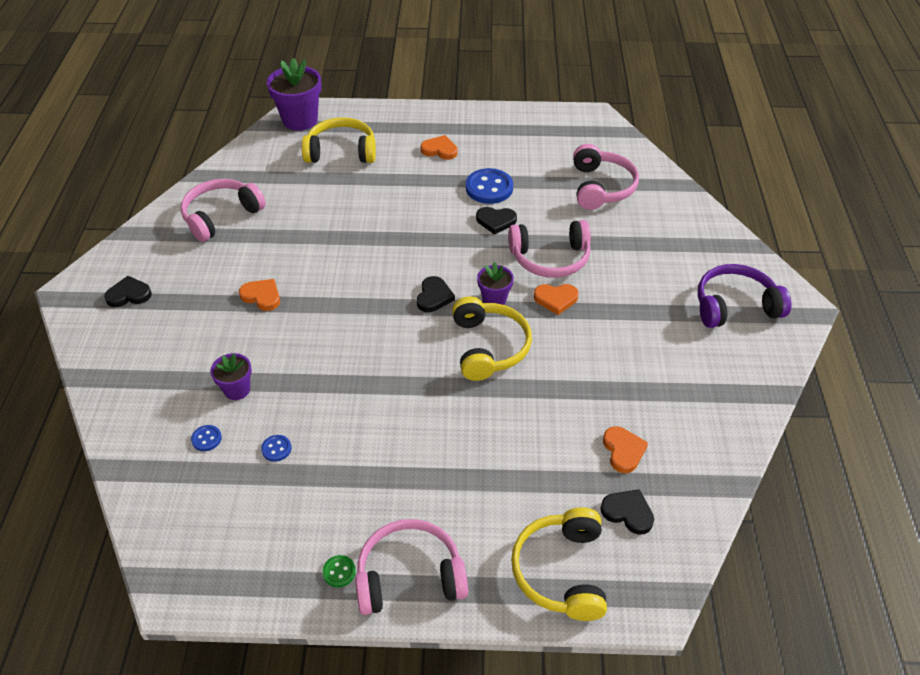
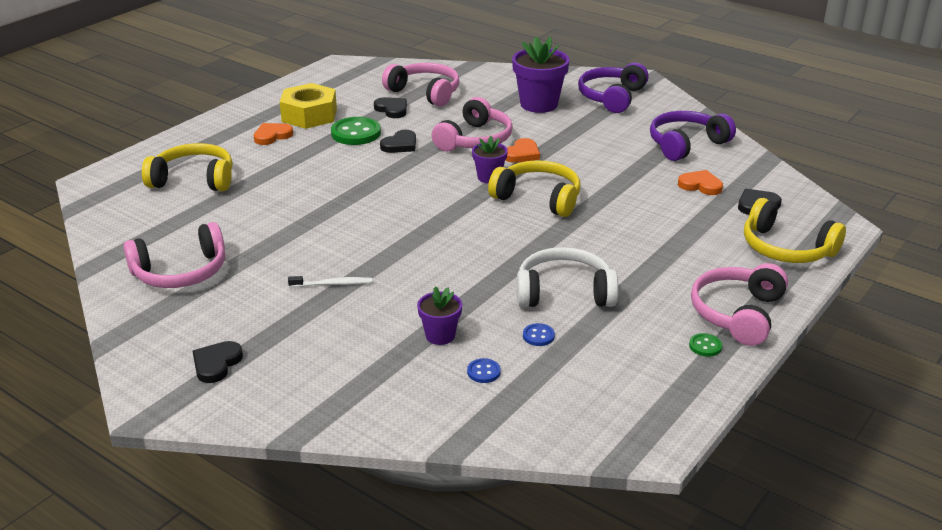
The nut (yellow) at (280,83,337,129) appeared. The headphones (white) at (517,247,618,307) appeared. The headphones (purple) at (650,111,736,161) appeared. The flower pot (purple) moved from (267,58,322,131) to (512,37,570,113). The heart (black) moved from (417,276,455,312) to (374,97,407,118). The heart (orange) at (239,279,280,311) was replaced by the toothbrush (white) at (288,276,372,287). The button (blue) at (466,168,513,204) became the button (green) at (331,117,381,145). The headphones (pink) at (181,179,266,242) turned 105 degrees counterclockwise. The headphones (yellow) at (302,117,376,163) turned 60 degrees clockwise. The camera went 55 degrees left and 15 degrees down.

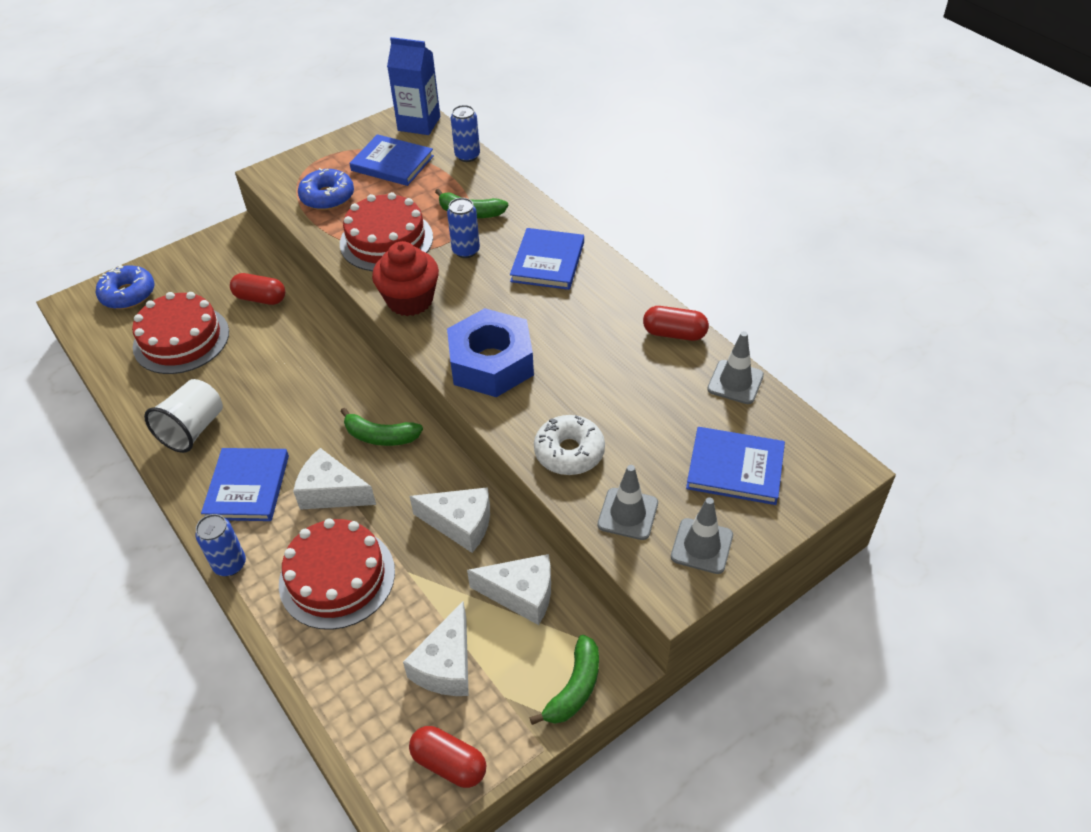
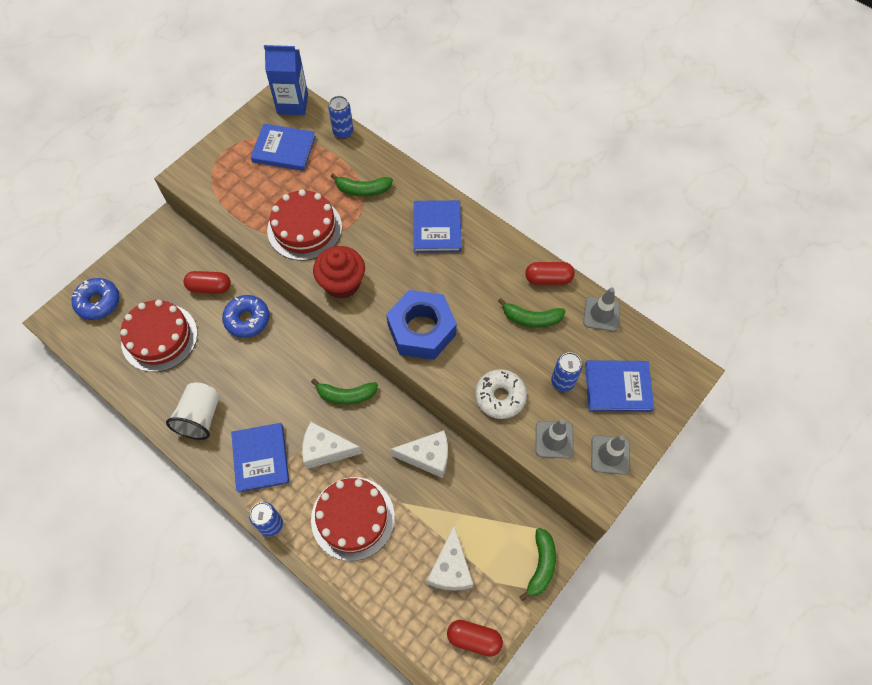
The cheese (white) at (467,554,551,625) disappeared. The banana (green) at (498,298,565,328) appeared. The donut (blue) moved from (298,168,354,210) to (222,295,269,338). The can (blue) moved from (447,198,480,258) to (551,352,582,392). The camera went 15 degrees left and 15 degrees up.

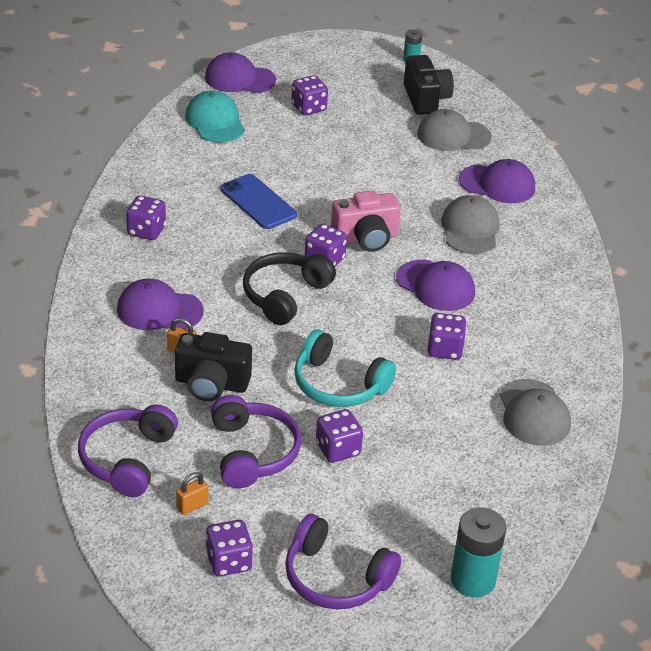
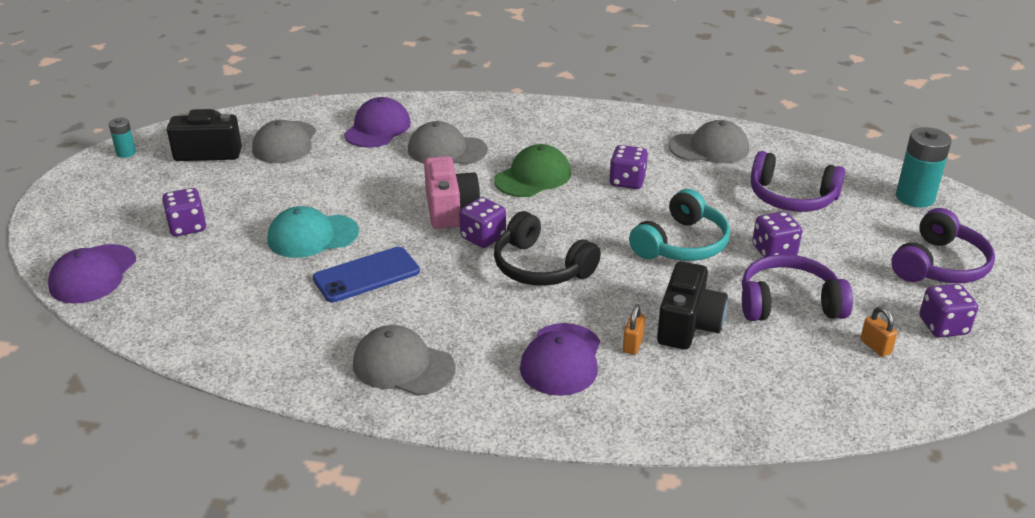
The headphones (purple) moved from (78,404,178,497) to (751,151,845,212). The cap (turquoise) moved from (185,91,245,143) to (268,206,359,258). The dice (purple) at (126,195,166,240) was replaced by the cap (grey) at (353,325,456,396). The cap (purple) at (396,260,475,311) became the cap (green) at (494,144,571,197). The camera went 80 degrees left and 5 degrees down.

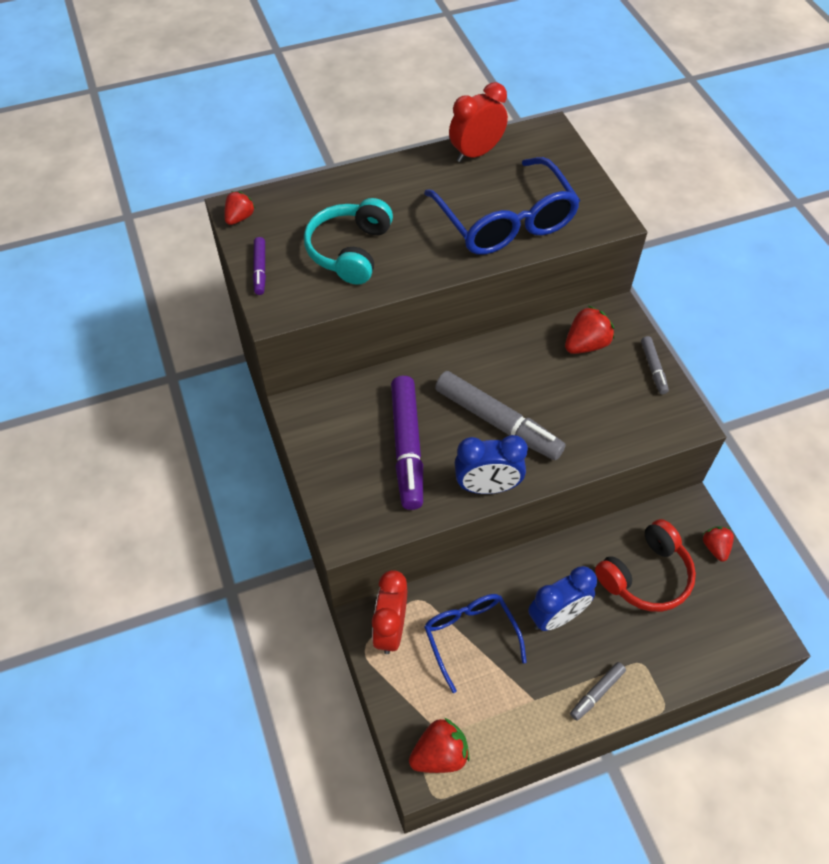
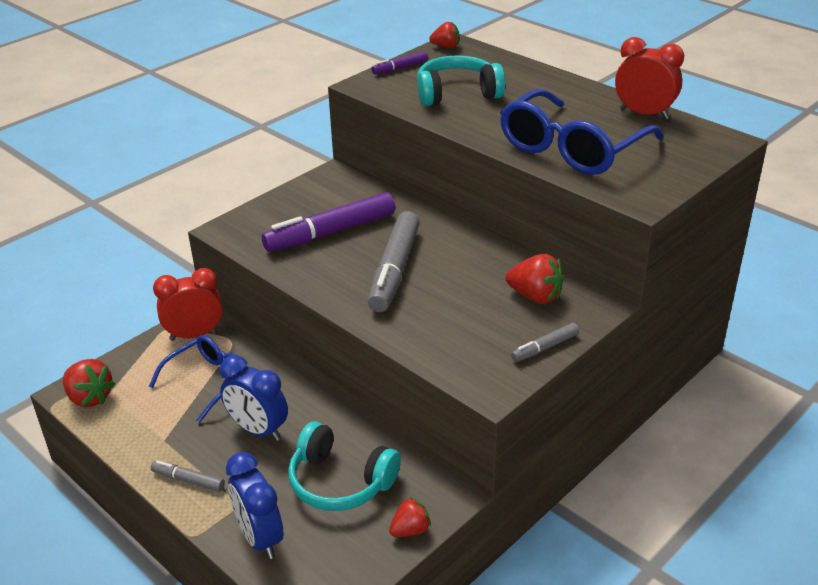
The clock (blue) moved from (455,435,528,494) to (226,452,283,559). The headphones (red) at (595,519,696,612) became the headphones (turquoise) at (288,421,401,511). The camera went 65 degrees right and 20 degrees down.

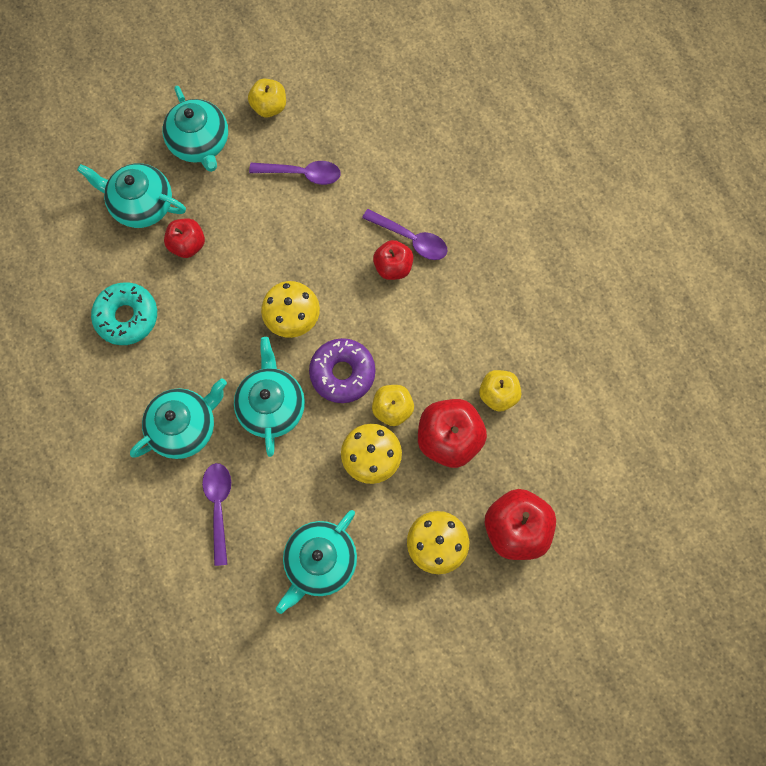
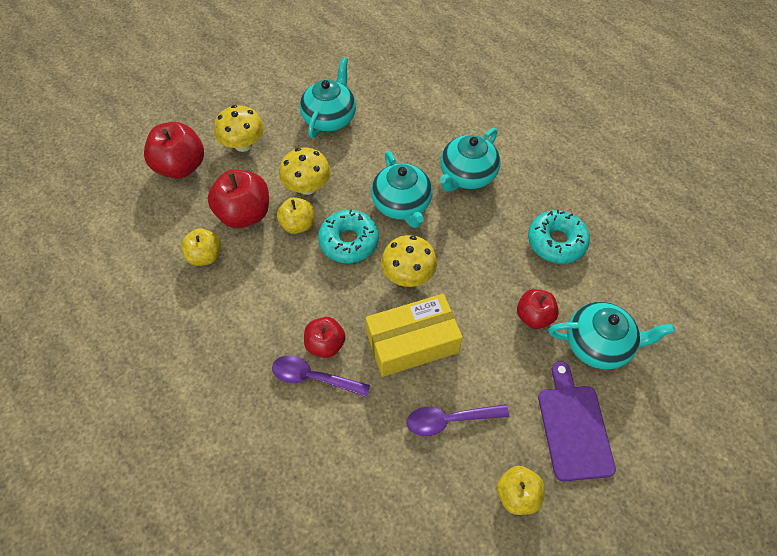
The spoon (purple) at (202,463,231,566) disappeared. The box (yellow) at (365,294,463,377) appeared. The teapot (turquoise) at (162,85,228,172) was replaced by the cutting board (purple) at (538,361,616,481). The donut (purple) at (309,338,375,403) became the donut (turquoise) at (318,209,379,263). The camera went 165 degrees right and 15 degrees down.

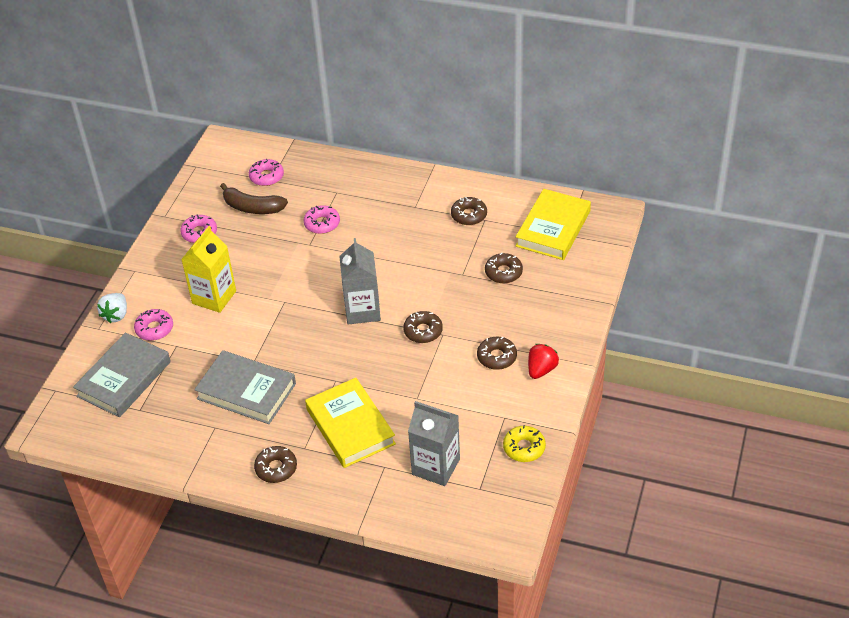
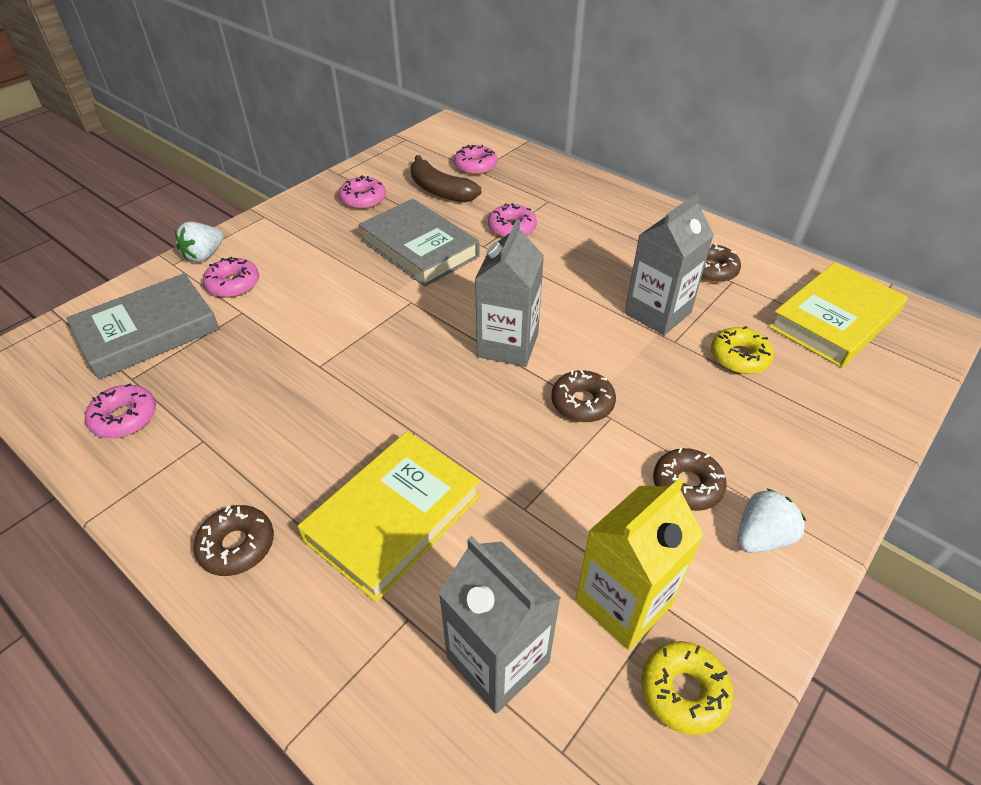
The donut (pink) at (85,383,156,438) appeared. The carton (grey) at (625,193,714,335) appeared. The carton (yellow) moved from (181,226,236,313) to (576,478,704,650). The book (grey) moved from (194,350,296,424) to (358,199,479,287). The donut (brown) at (485,252,523,283) became the donut (yellow) at (711,326,774,374). The strawberry (red) at (528,344,559,379) became the strawberry (white) at (738,488,806,553). The book (yellow) at (305,378,396,468) turned 45 degrees clockwise. The camera went 20 degrees right and 0 degrees up.

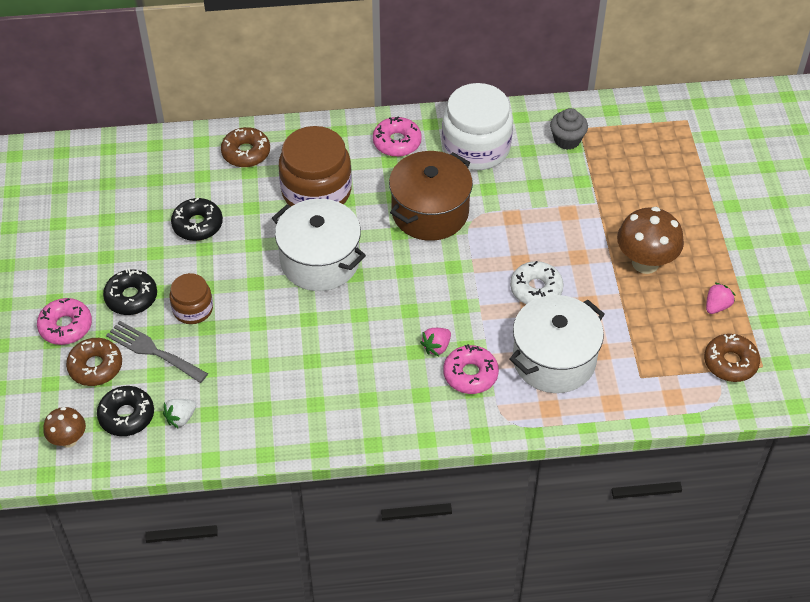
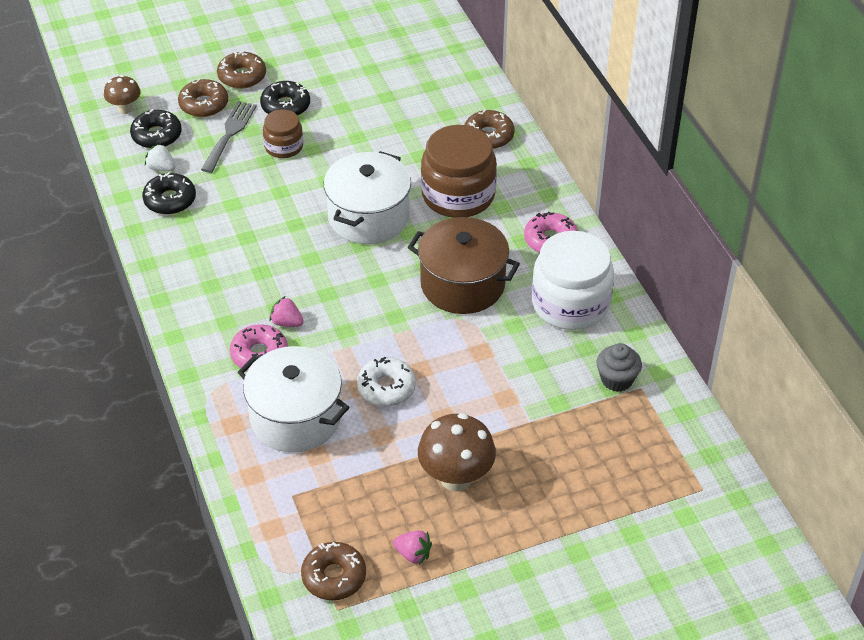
The donut (black) moved from (171,198,223,241) to (142,172,196,215). The donut (pink) at (37,298,92,345) became the donut (brown) at (217,51,266,89). The camera went 75 degrees right and 5 degrees down.

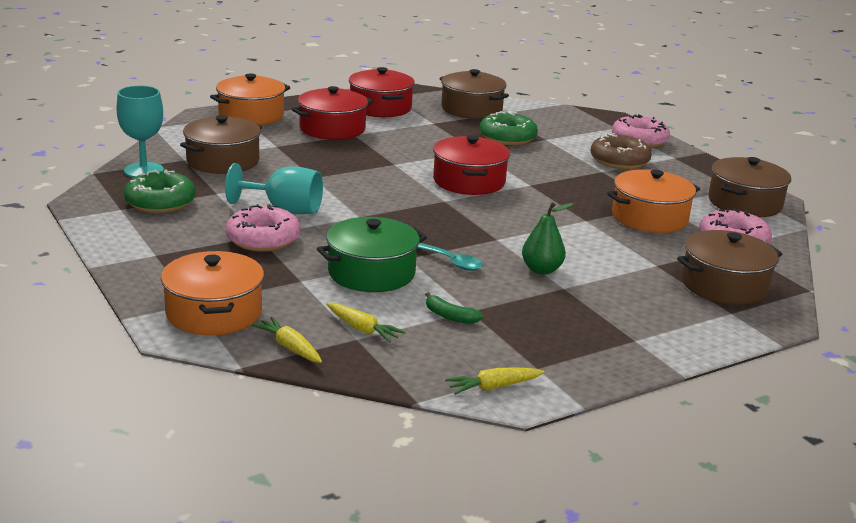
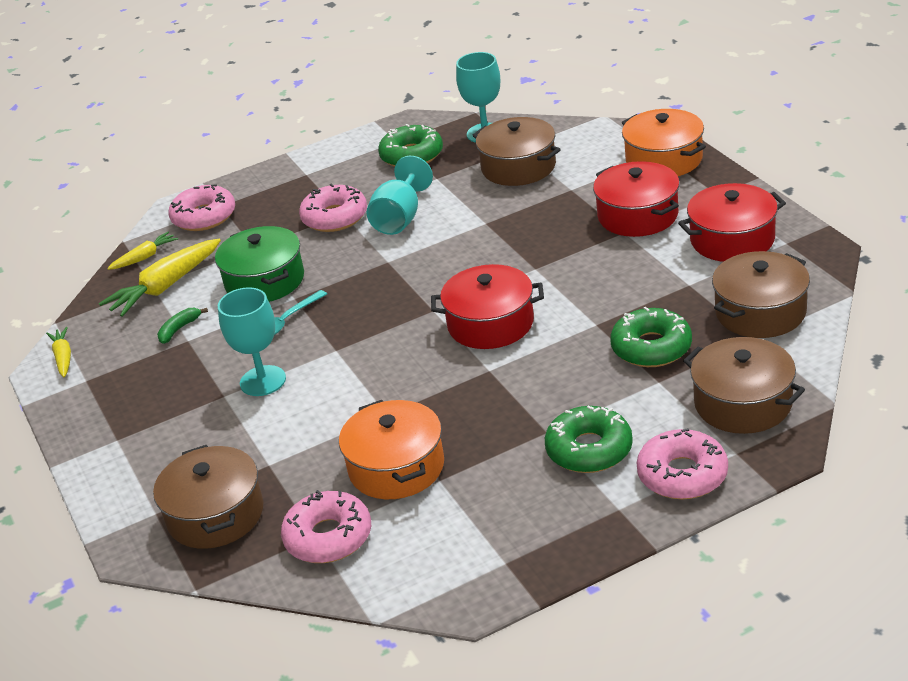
The pot (brown) moved from (708,157,791,217) to (683,337,805,434). The pot (orange) at (161,251,264,336) was replaced by the donut (pink) at (168,184,235,231). The pear (green) at (522,202,574,275) was replaced by the goblet (turquoise) at (218,287,286,396). The donut (brown) at (590,133,652,169) became the donut (green) at (545,406,633,473). The carrot (yellow) at (327,303,406,343) changed to 1.79 times the size. The camera went 100 degrees right and 10 degrees up.

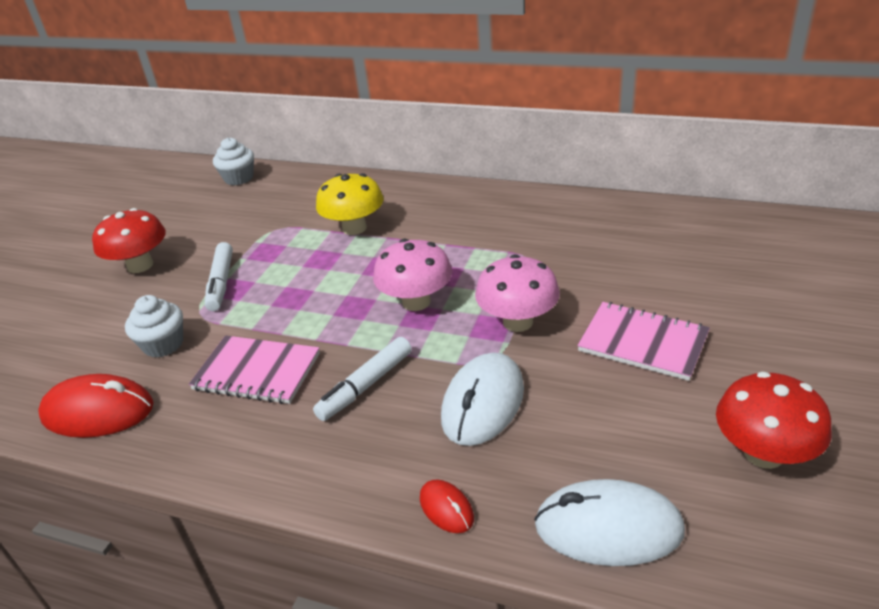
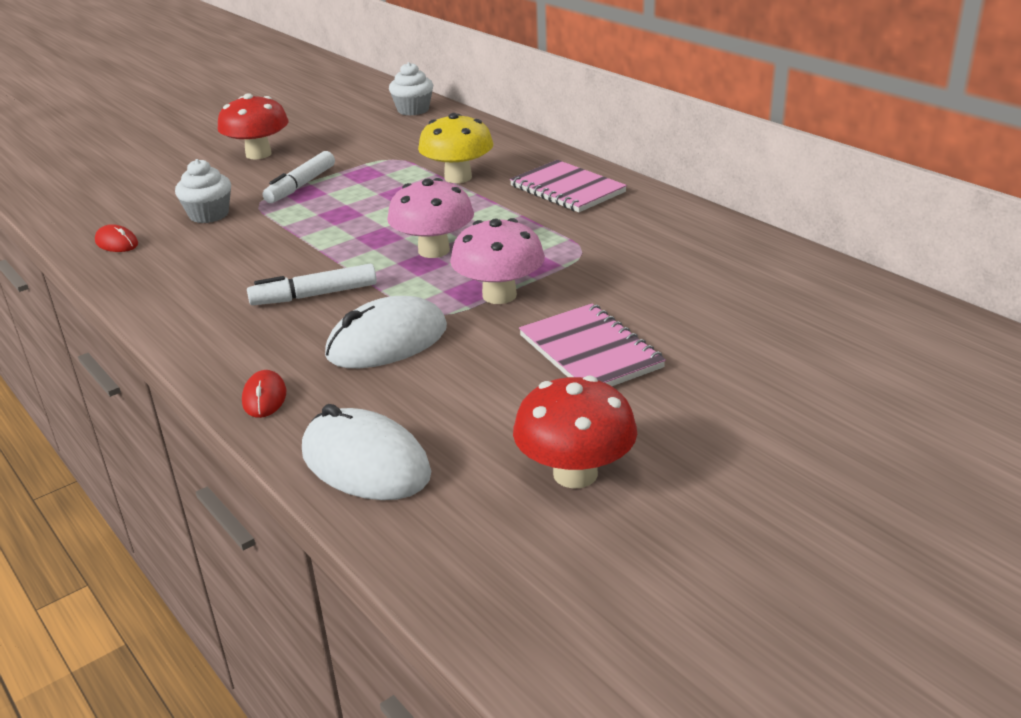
The notebook (pink) moved from (189,336,320,404) to (510,160,627,212). The mouse (red) at (38,374,154,438) changed to 0.50 times the size. The camera went 30 degrees right and 5 degrees down.

